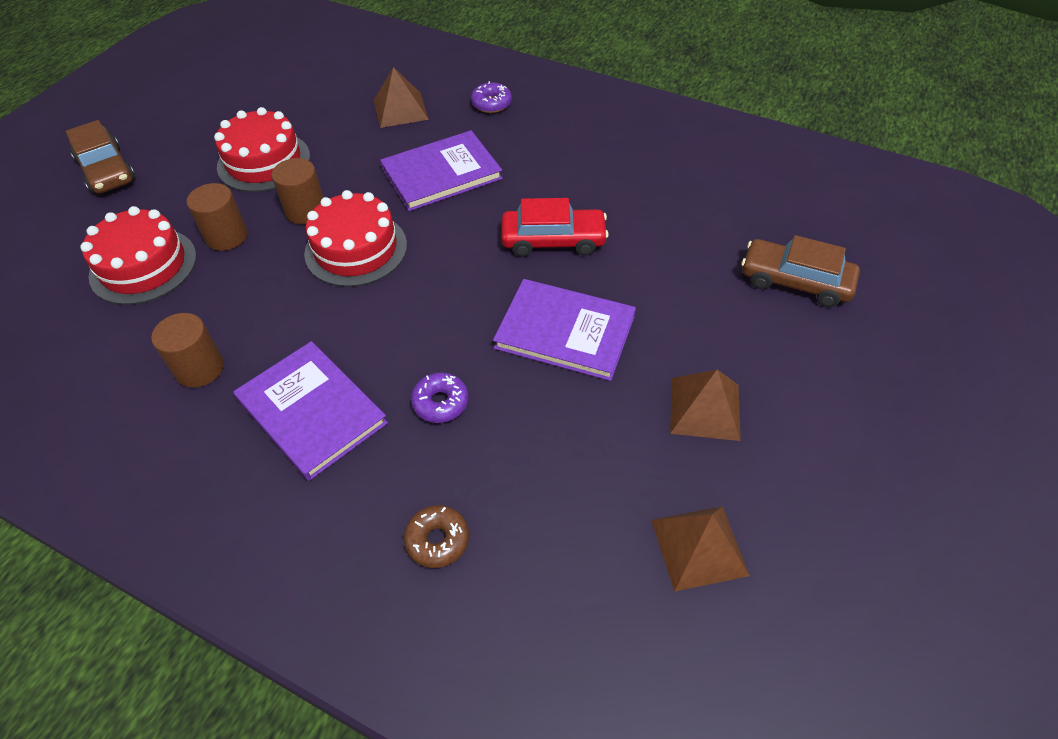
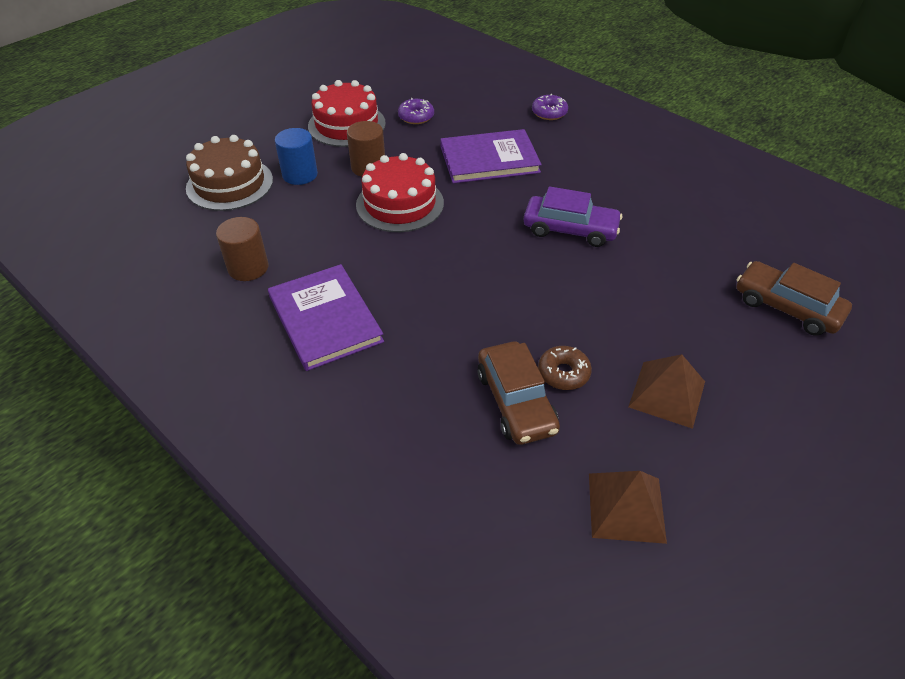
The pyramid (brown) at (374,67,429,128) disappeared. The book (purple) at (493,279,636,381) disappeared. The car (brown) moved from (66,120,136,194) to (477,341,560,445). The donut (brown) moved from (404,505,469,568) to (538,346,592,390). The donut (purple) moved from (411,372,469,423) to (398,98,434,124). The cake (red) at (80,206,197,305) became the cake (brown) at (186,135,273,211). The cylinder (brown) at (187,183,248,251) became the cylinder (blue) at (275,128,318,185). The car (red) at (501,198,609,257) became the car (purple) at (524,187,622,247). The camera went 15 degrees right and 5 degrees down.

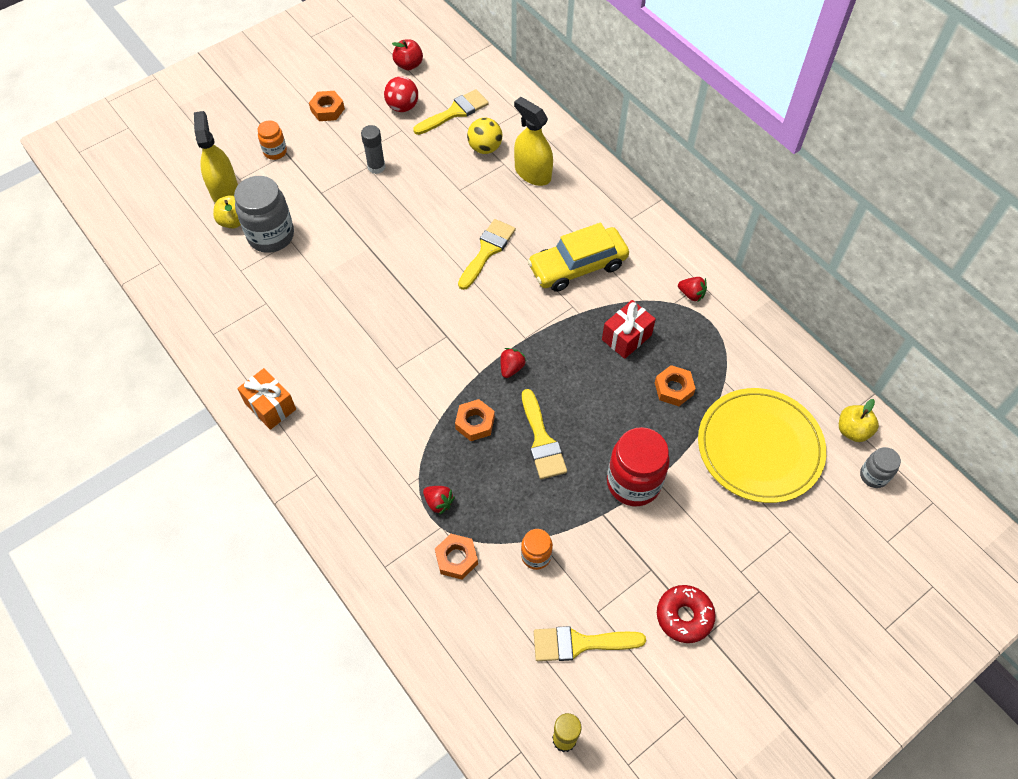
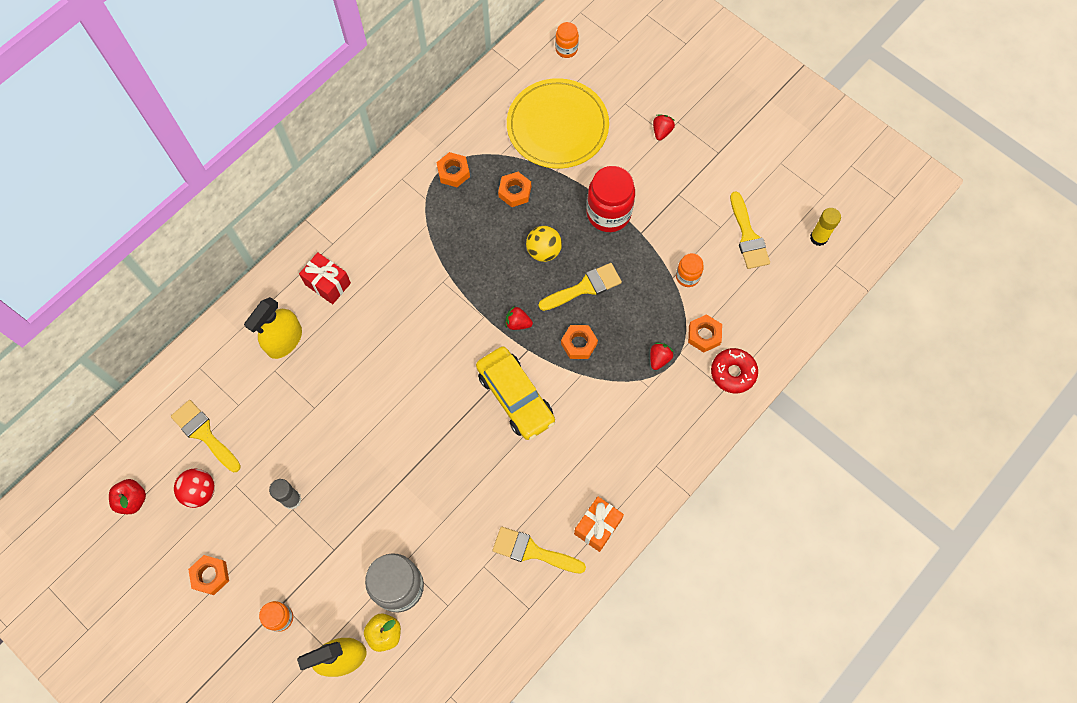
The apple (yellow) at (839,399,879,442) disappeared. The nut (orange) at (436,152,470,187) appeared. The brush (yellow) moved from (458,219,516,290) to (492,527,586,574). The ball (yellow) moved from (467,118,502,154) to (526,226,562,262). The car (yellow) moved from (527,223,629,292) to (476,346,555,440). The gift (red) moved from (602,300,656,359) to (299,252,351,304). The donut (red) moved from (657,585,716,643) to (711,348,758,393). The strawberry (red) moved from (678,277,707,302) to (653,114,675,141). The jar (grey) at (860,447,901,488) became the jar (orange) at (555,22,579,58). The camera went 100 degrees left and 10 degrees up.

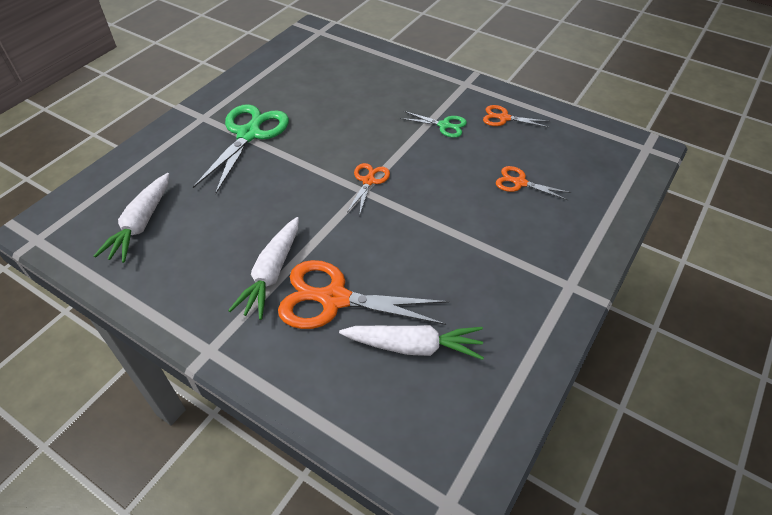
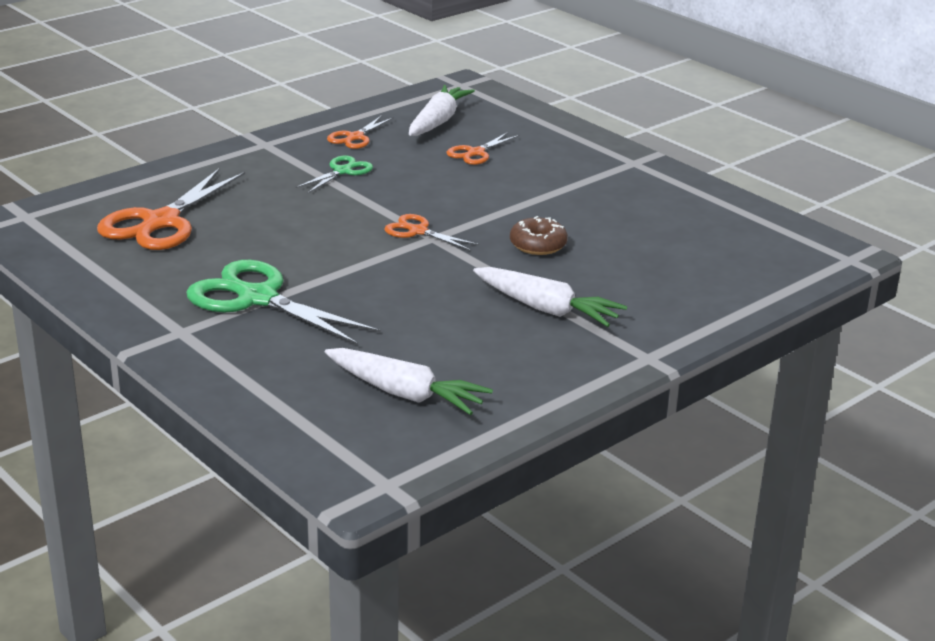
The donut (brown) at (510,216,568,255) appeared. The scissors (orange) moved from (278,260,449,329) to (97,168,245,250). The carrot (white) moved from (339,325,484,360) to (409,85,475,136). The camera went 75 degrees left and 20 degrees down.

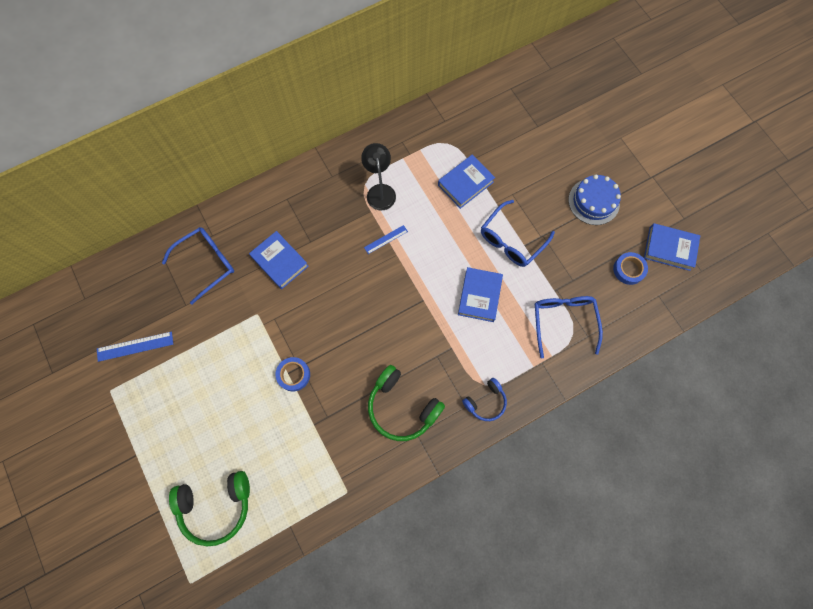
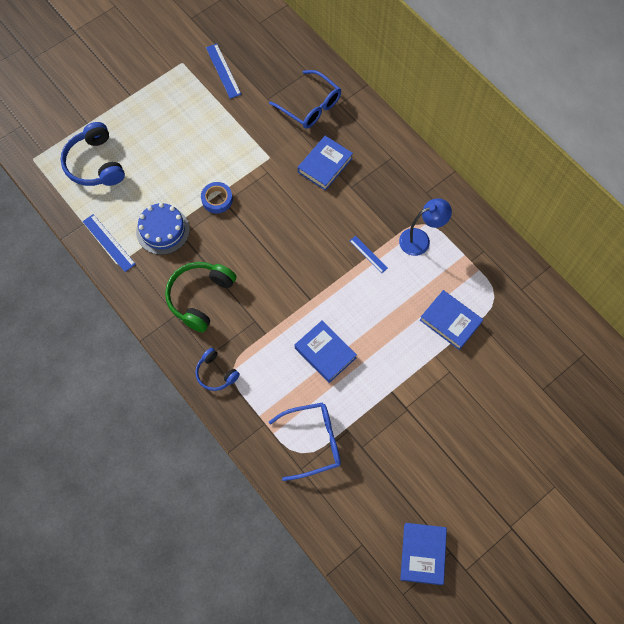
The glasses (blue) at (481,200,555,267) disappeared. The tape (blue) at (613,252,648,285) disappeared. The ruler (blue) at (83,214,136,272) appeared. The cake (blue) moved from (568,175,621,225) to (136,203,190,255). The headphones (green) at (169,471,250,546) became the headphones (blue) at (61,122,125,186). The lamp (black) at (361,143,396,210) became the lamp (blue) at (399,198,452,256). The book (blue) at (458,267,503,322) turned 45 degrees clockwise. The camera went 80 degrees right and 5 degrees down.

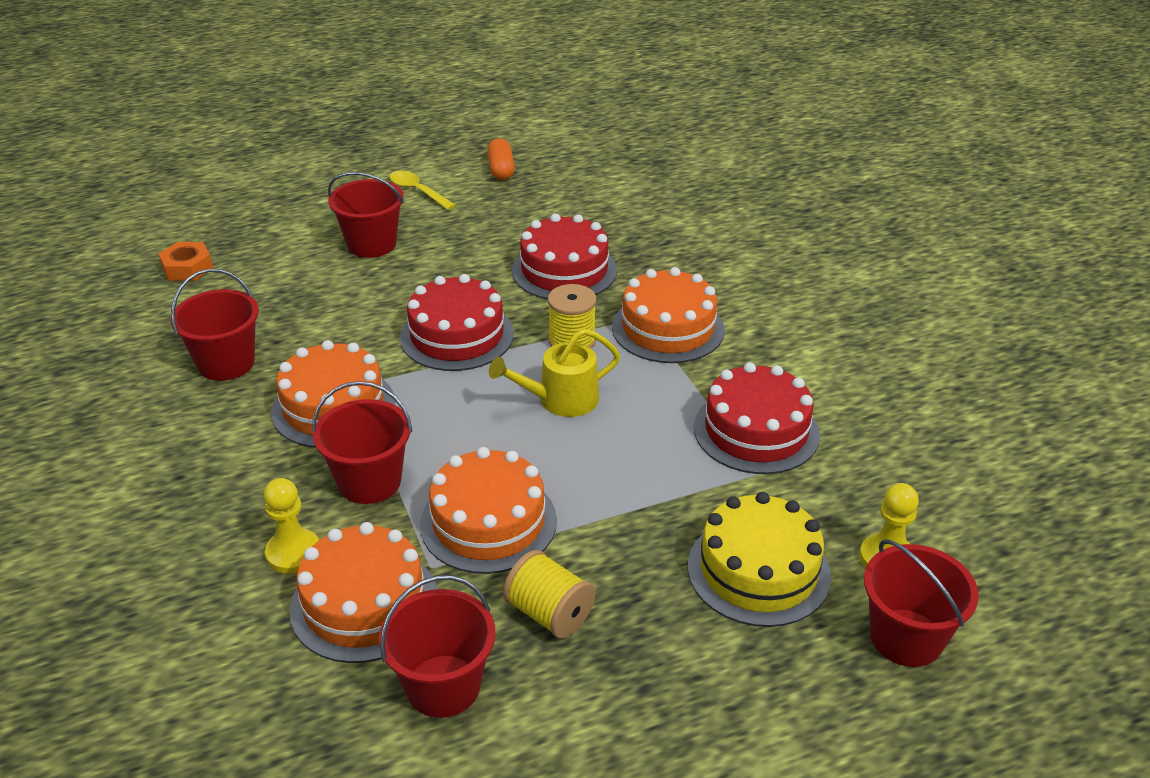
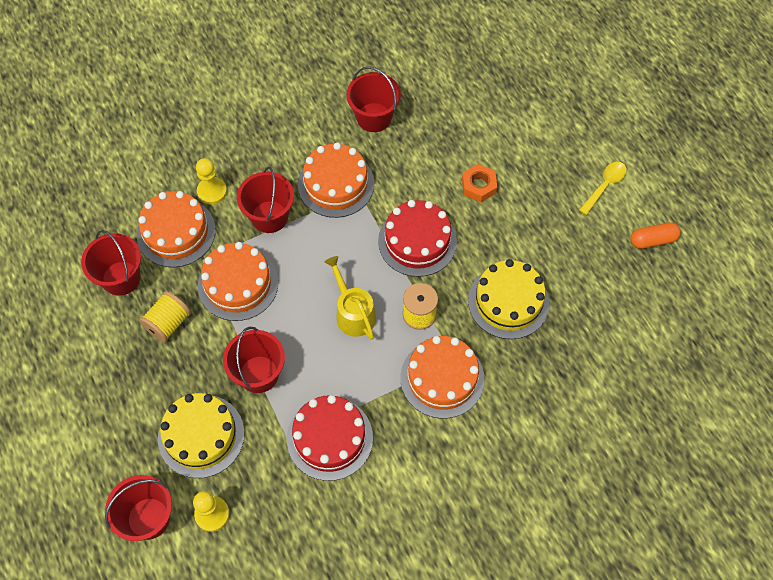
The nut (orange) moved from (158,242,213,281) to (462,164,497,202). The bucket (red) moved from (328,172,404,258) to (223,327,285,393). The cake (red) at (512,214,617,299) became the cake (yellow) at (468,259,549,339). The camera went 85 degrees right and 25 degrees up.

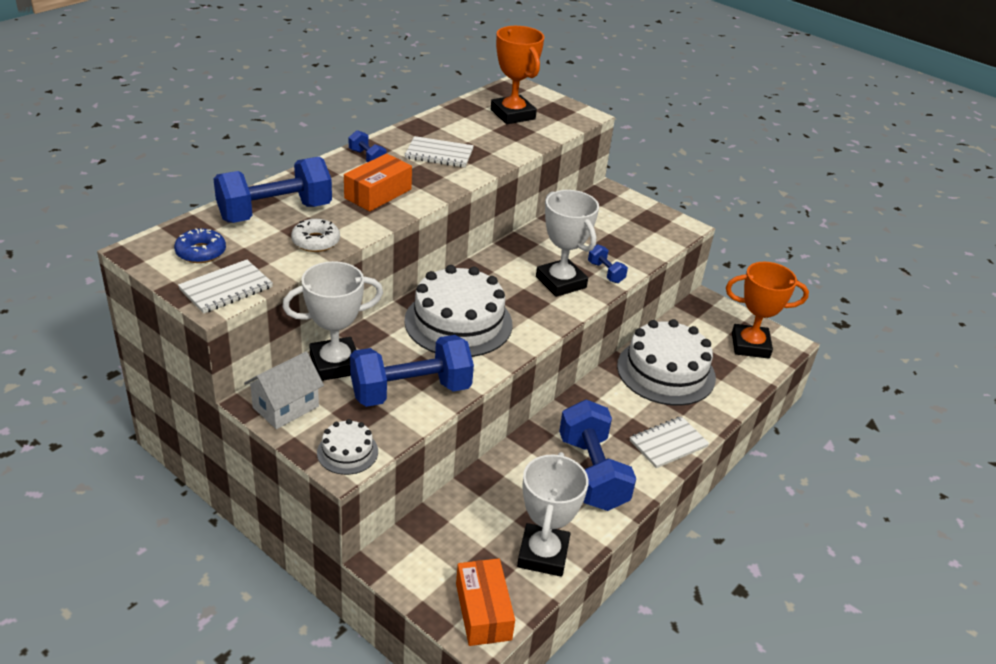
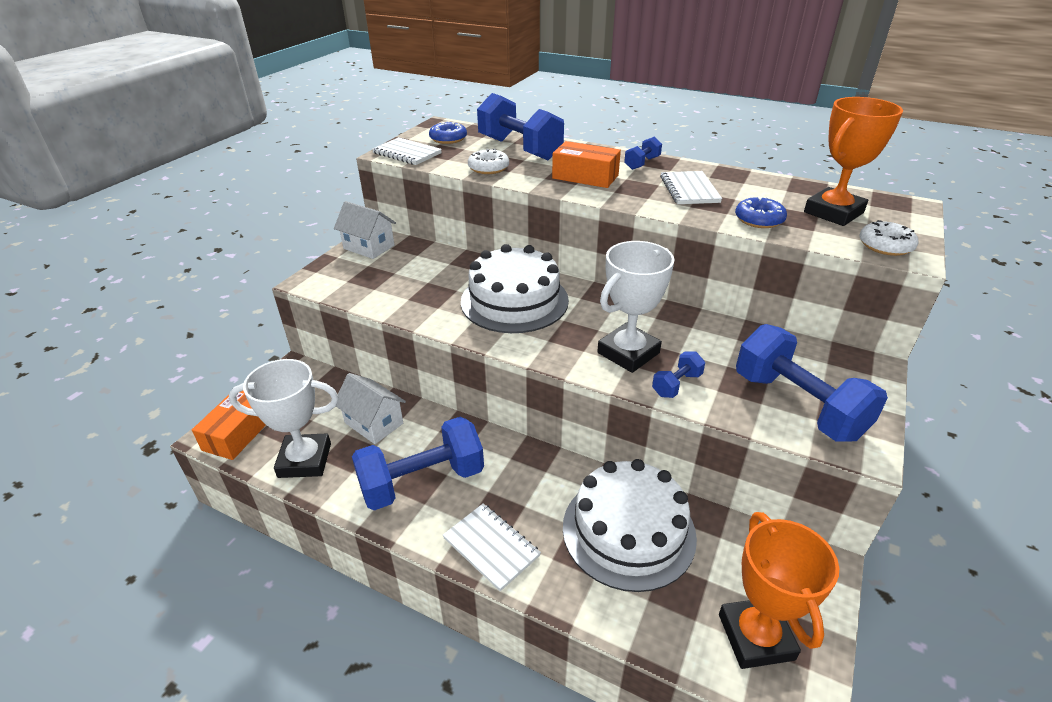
The trophy (white) at (282,261,383,381) disappeared. The cake (white) at (317,419,378,475) disappeared. The house (white) at (336,373,406,444) appeared. The donut (blue) at (735,196,787,228) appeared. The donut (white) at (860,220,919,256) appeared. The dumbbell (blue) moved from (350,335,474,407) to (736,324,888,442). The box (orange) at (456,558,515,646) turned 45 degrees counterclockwise. The camera went 80 degrees right and 0 degrees up.

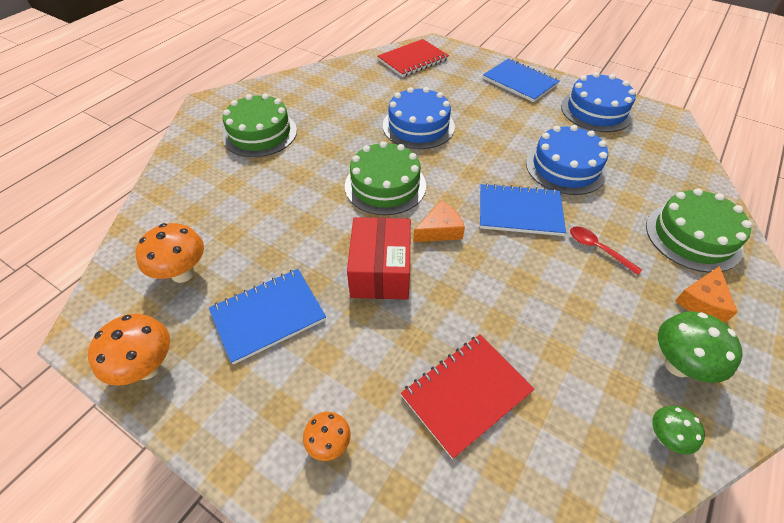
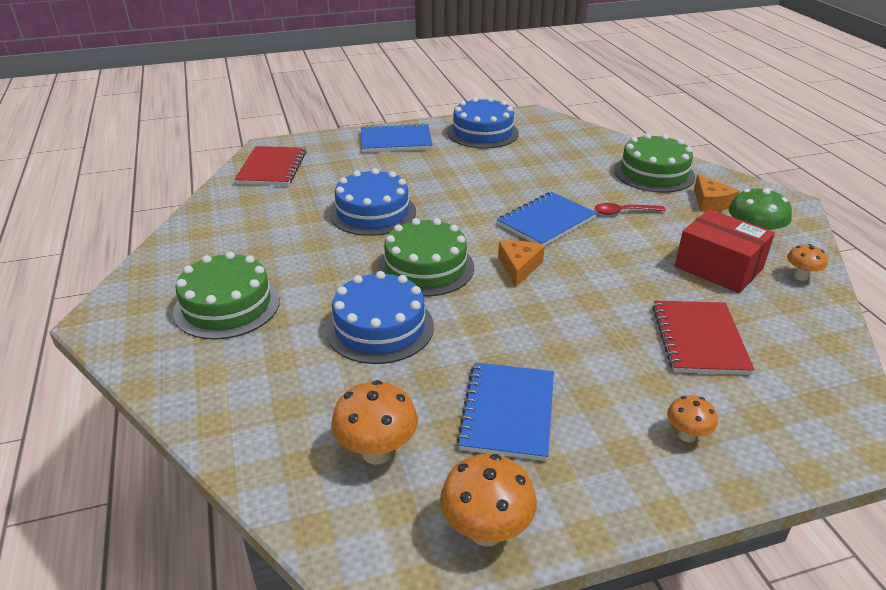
The box (red) moved from (347,217,411,300) to (675,209,775,293). The cake (blue) moved from (526,125,608,195) to (326,271,434,364). The mushroom (green) at (652,406,705,454) became the mushroom (orange) at (787,244,828,281). The camera went 50 degrees left and 15 degrees down.

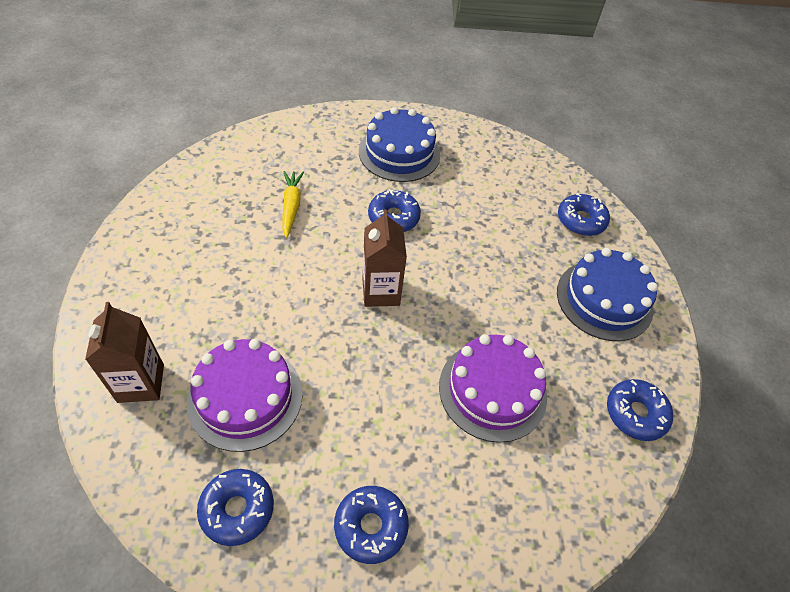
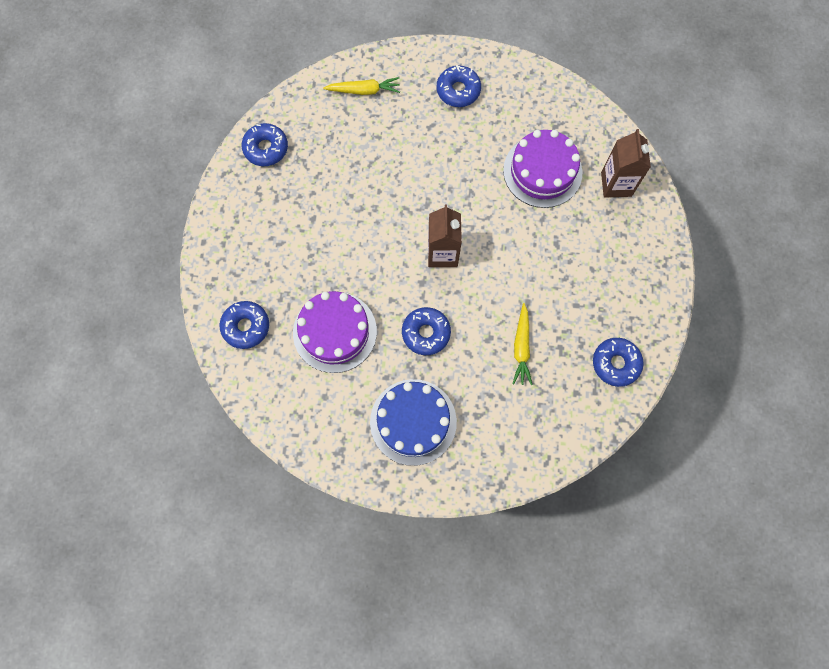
The cake (blue) at (557,248,658,341) disappeared. The carrot (yellow) at (323,77,400,95) appeared. The donut (blue) moved from (197,469,274,546) to (593,338,644,387). The cake (purple) moved from (439,334,547,443) to (293,291,377,373). The camera went 170 degrees left and 20 degrees up.

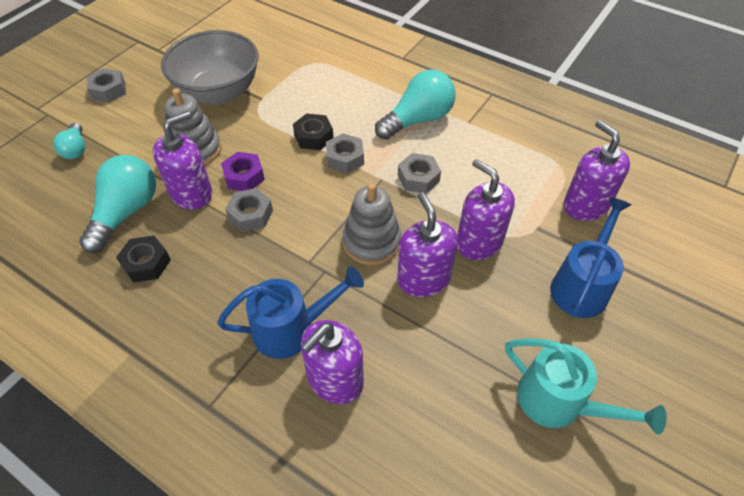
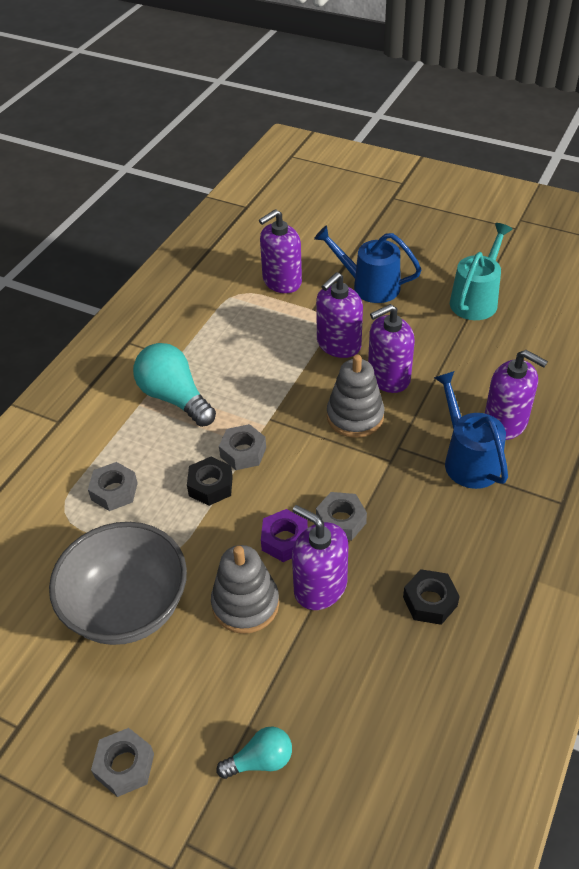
The light bulb (turquoise) at (79,155,156,253) disappeared. The nut (grey) moved from (398,153,441,194) to (88,462,138,511). The camera went 95 degrees left and 5 degrees down.

